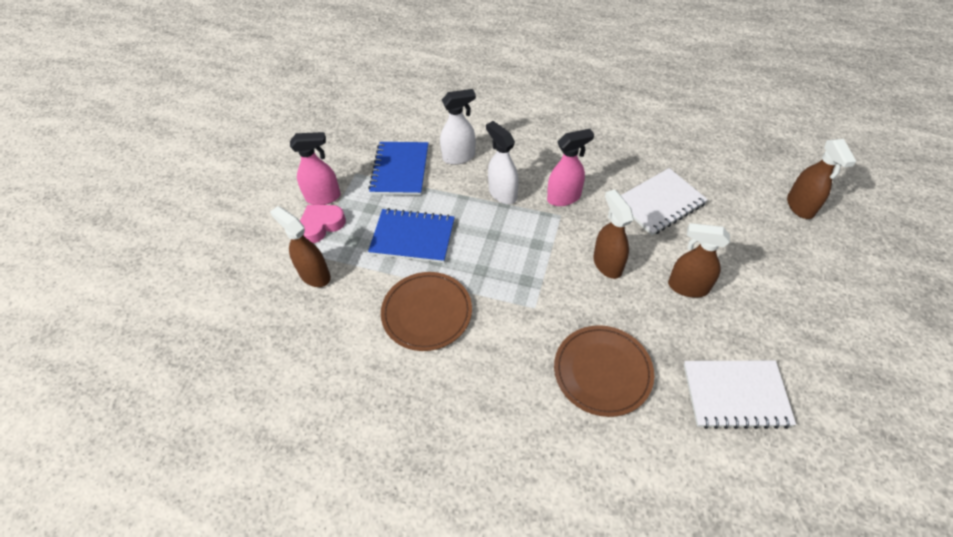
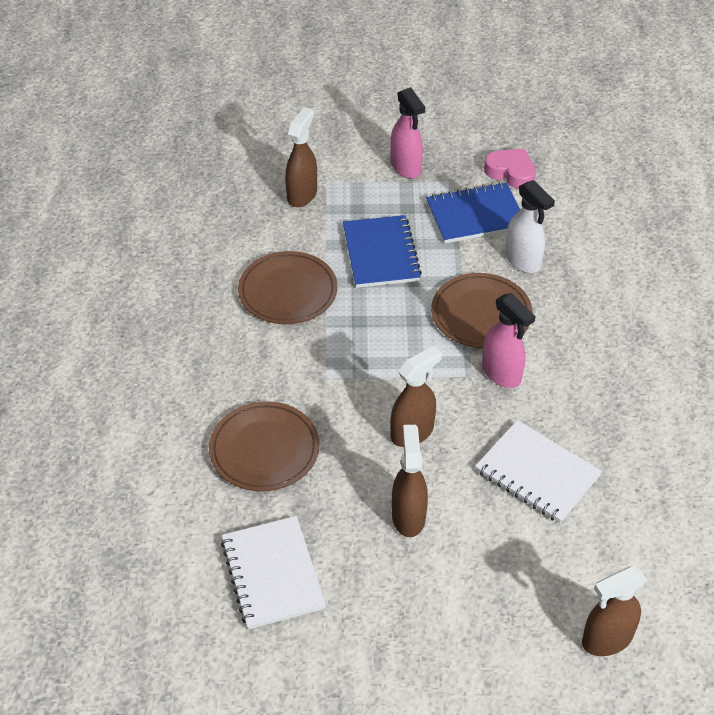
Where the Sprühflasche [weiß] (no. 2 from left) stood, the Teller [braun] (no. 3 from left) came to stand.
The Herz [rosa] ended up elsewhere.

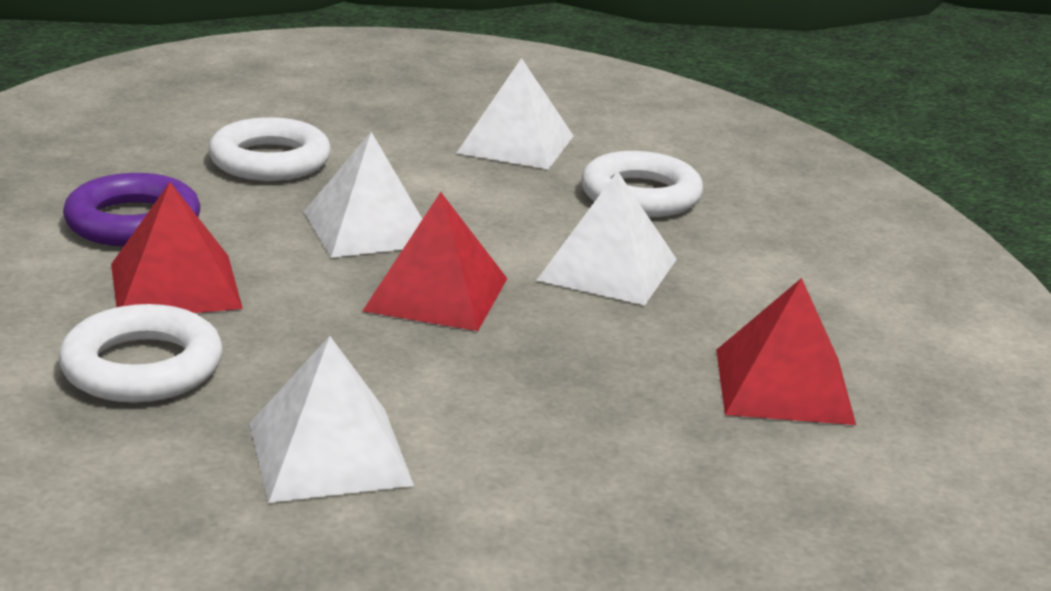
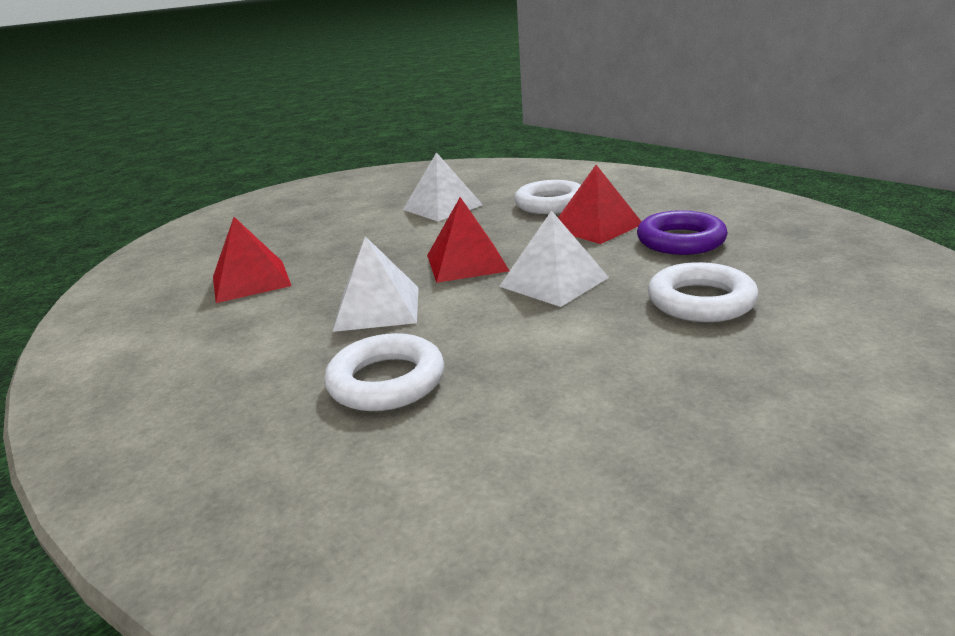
The second view lost the Pyramide [weiß] (no. 3 from left).

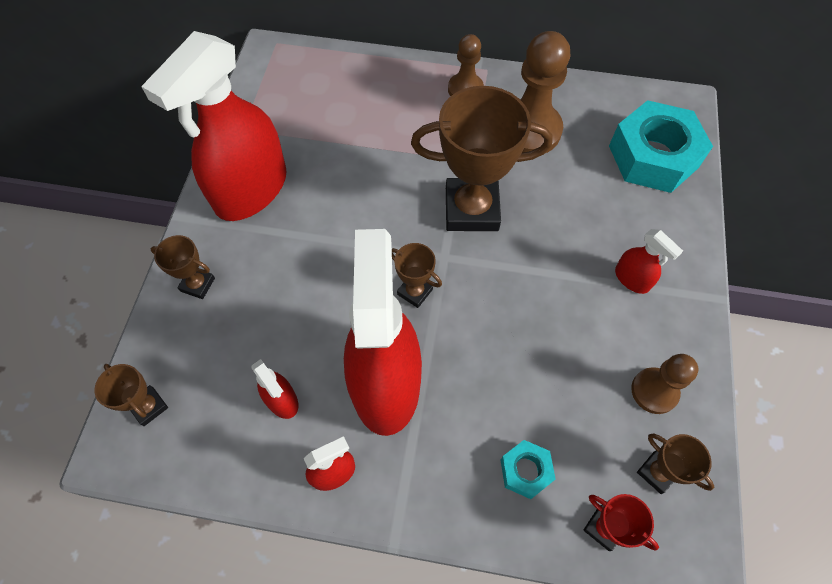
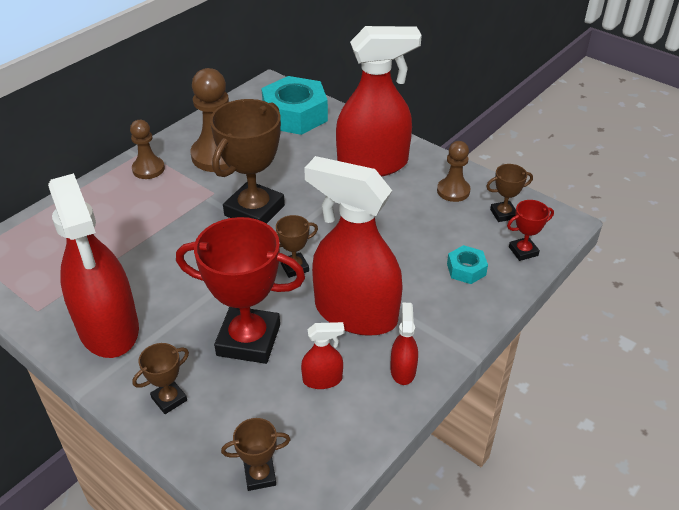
The second view gained the Pokal [rot] (no. 1 from left).
The size of the Sprühflasche [rot] (no. 5 from left in the first image) changed by a factor of 2.40.

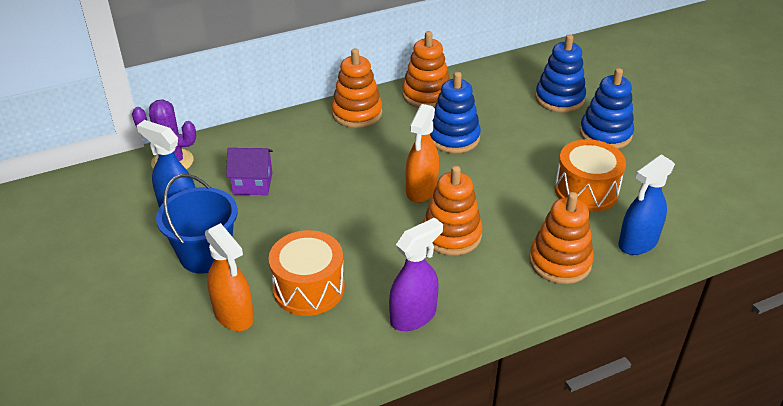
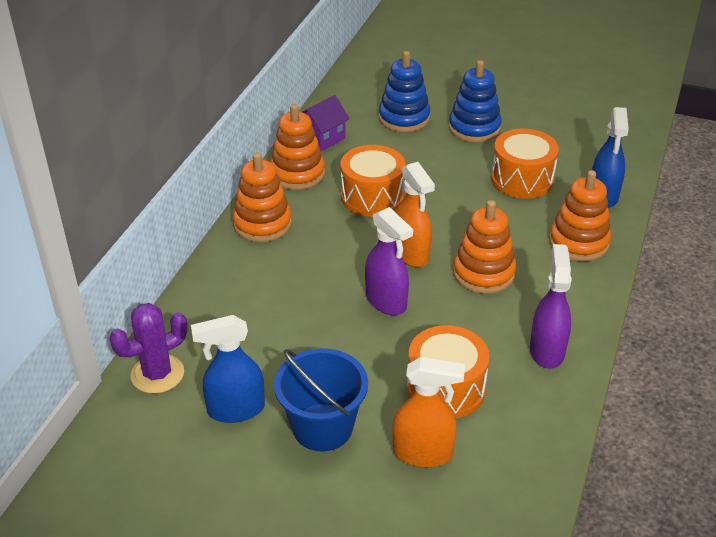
The Haus [lila] ended up elsewhere.
Where the Stapelspielzeug [blau] (no. 1 from left) stood, the Trommel [orange] (no. 1 from left) came to stand.
The second view gained the Sprühflasche [lila] (no. 1 from left).

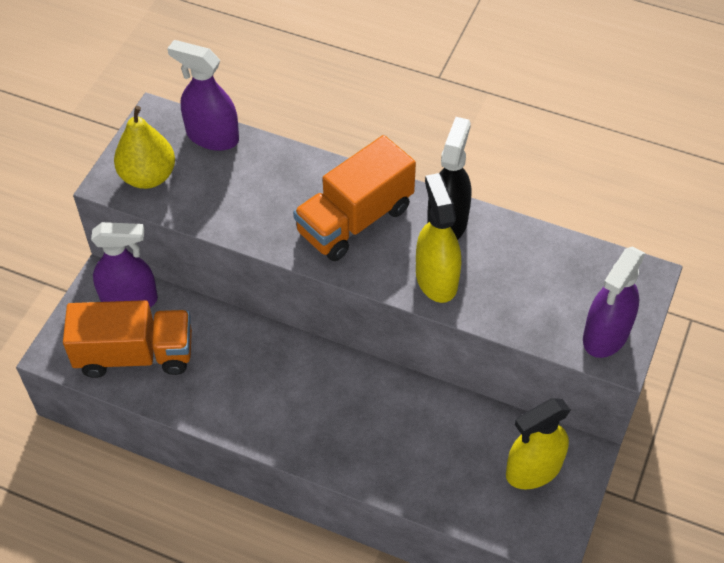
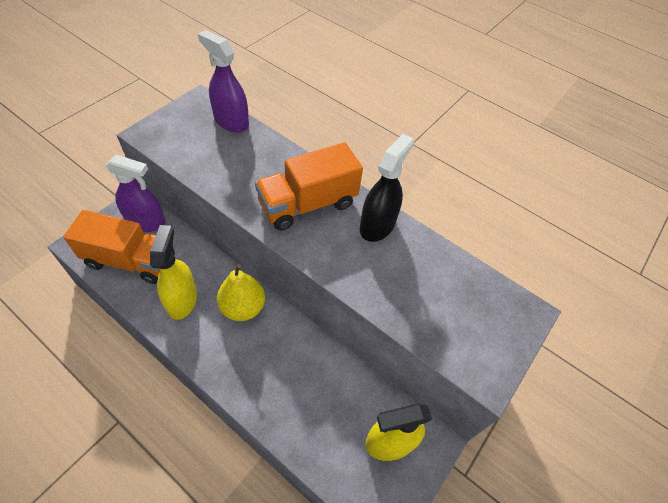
The Sprühflasche [gelb] (no. 1 from left) ended up elsewhere.
The Birne [gelb] ended up elsewhere.
The second view lost the Sprühflasche [lila] (no. 3 from left).

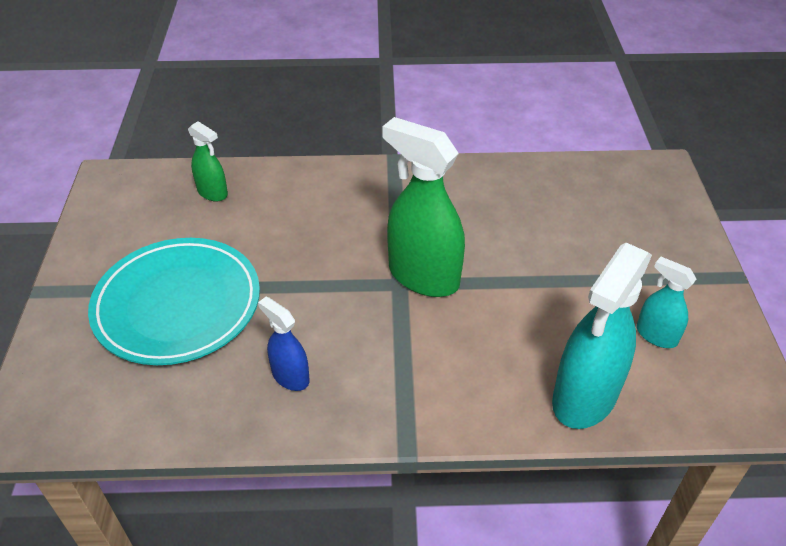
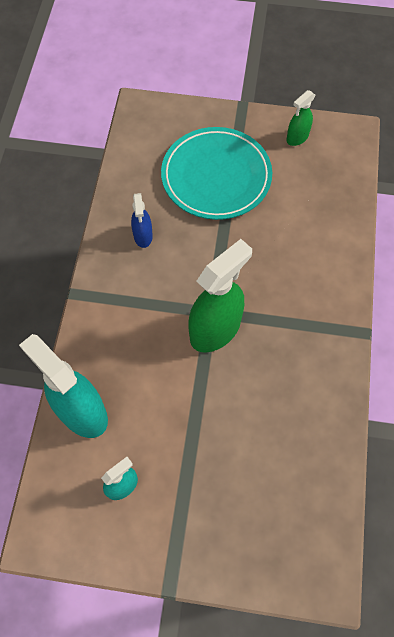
The Sprühflasche [blau] ended up facing another way, 120 degrees clockwise from before.
The Sprühflasche [grün] (no. 1 from left in the first image) ended up elsewhere.

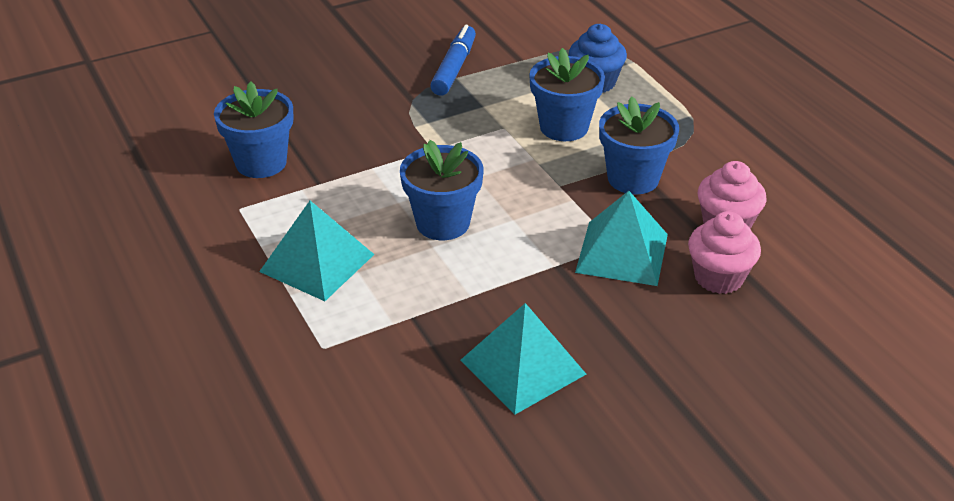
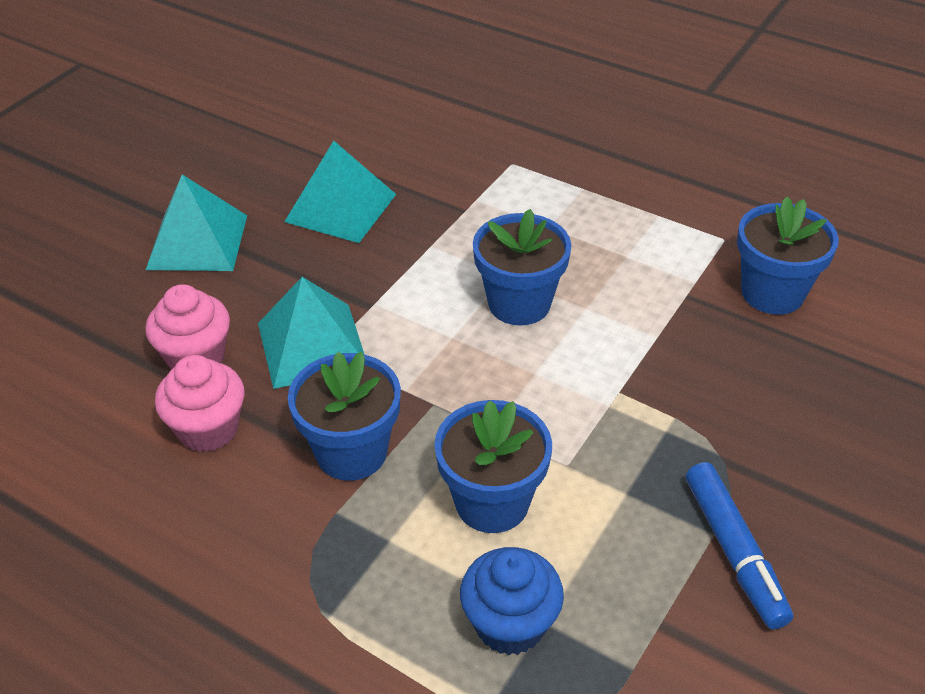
The Pyramide [türkis] (no. 1 from left) ended up elsewhere.

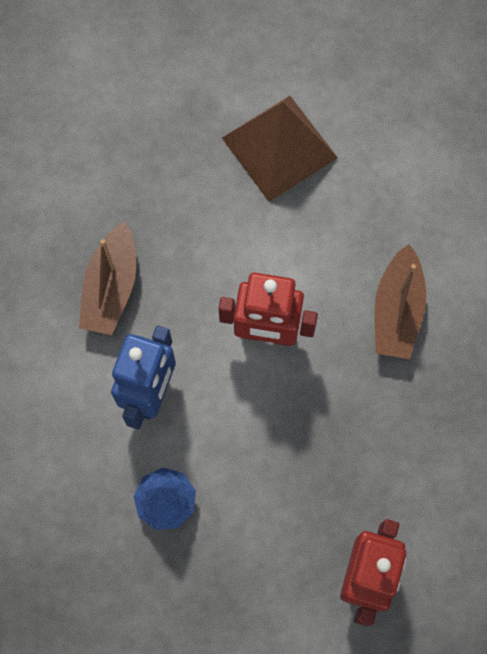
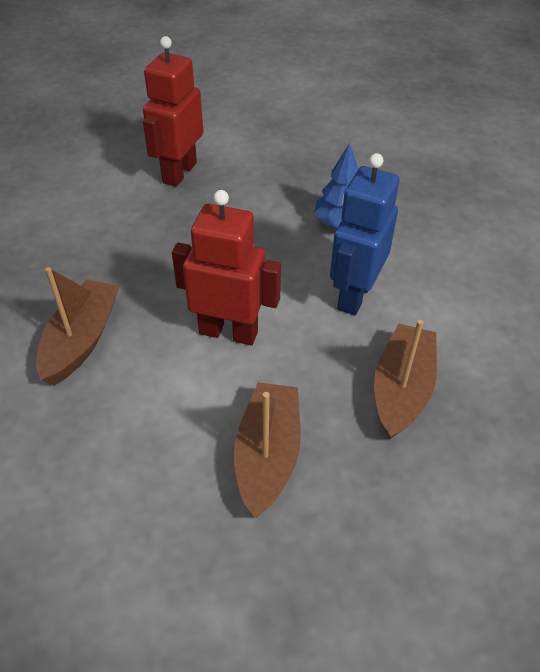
The second view gained the Boot [braun] (no. 2 from left).
The second view lost the Pyramide [braun].

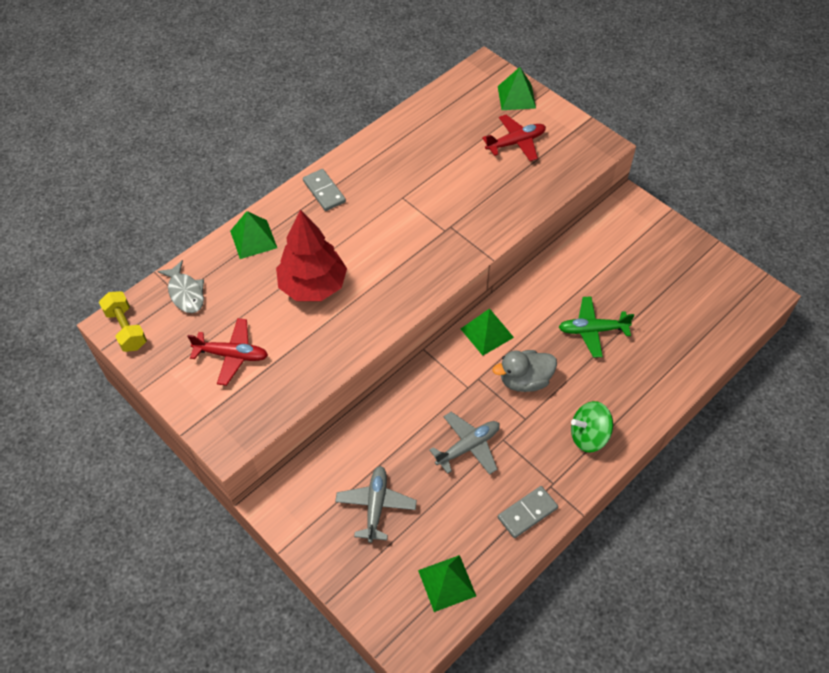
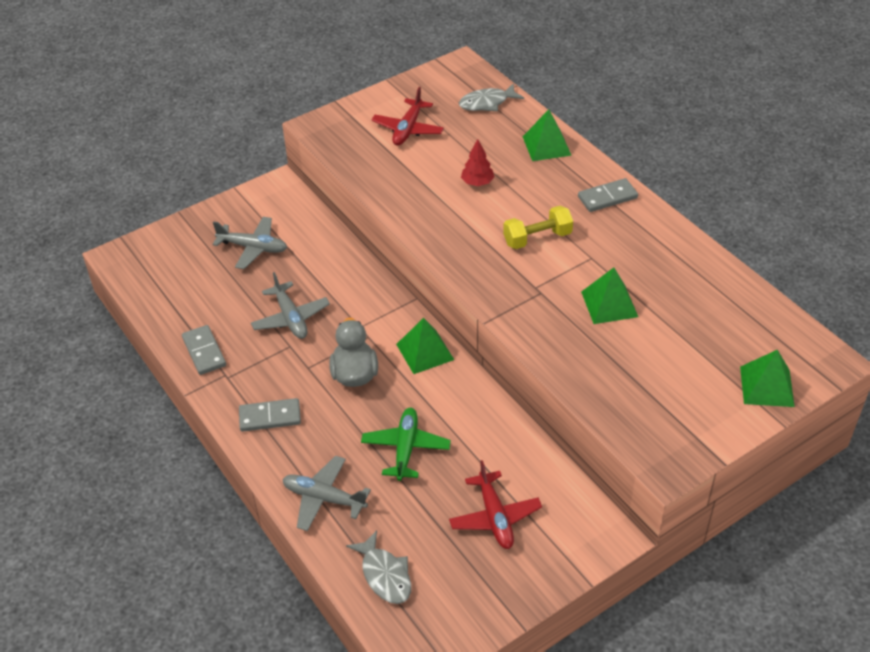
Where the Kreisel [grün] stood, the Dominostein [grau] (no. 2 from left) came to stand.
The second view gained the Flugzeug [grau] (no. 3 from left).
The second view gained the Fisch [grau] (no. 1 from left).
The Flugzeug [rot] (no. 2 from left) ended up elsewhere.
The size of the Baum [rot] changed by a factor of 0.46.
The Hantel [gelb] ended up elsewhere.
The Pyramide [grün] (no. 2 from left in the first image) ended up elsewhere.

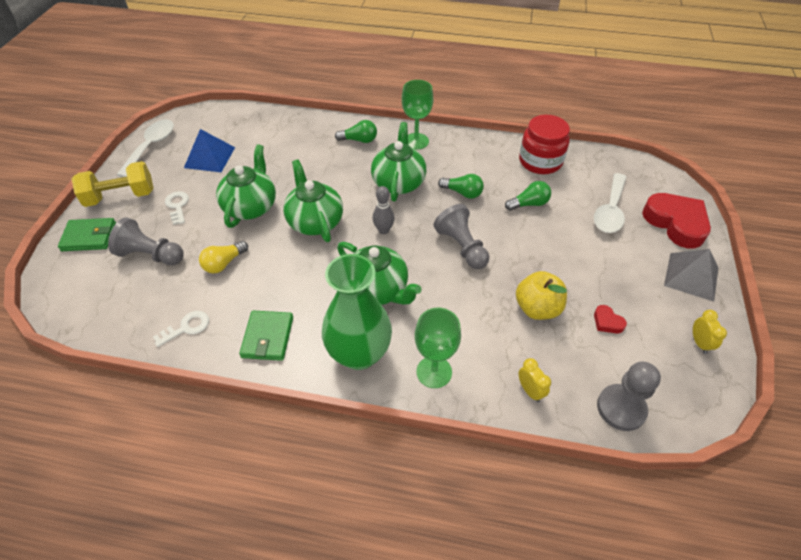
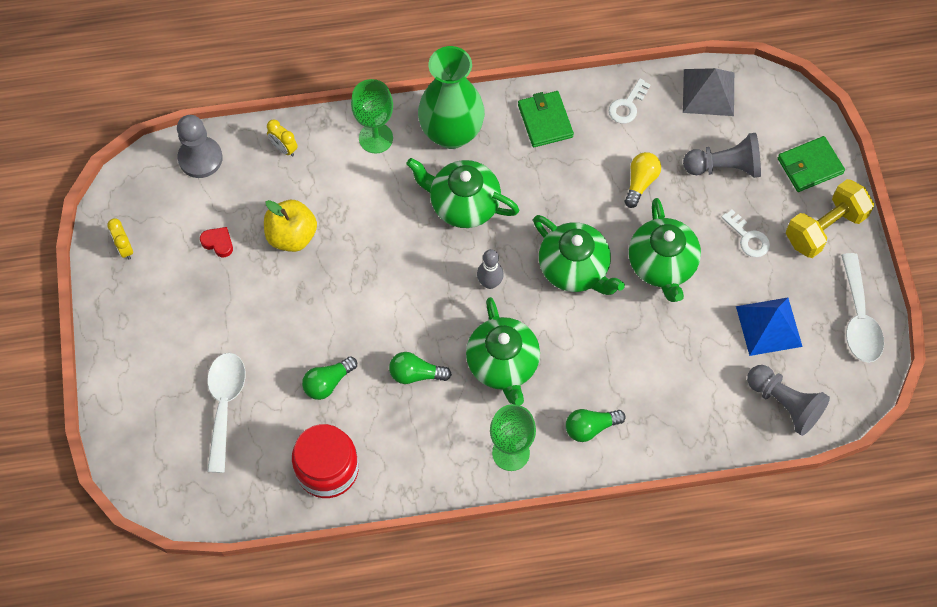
The Pyramide [grau] ended up elsewhere.
The Bauer [grau] (no. 2 from left in the first image) ended up elsewhere.
The second view lost the Herz [rot] (no. 2 from left).

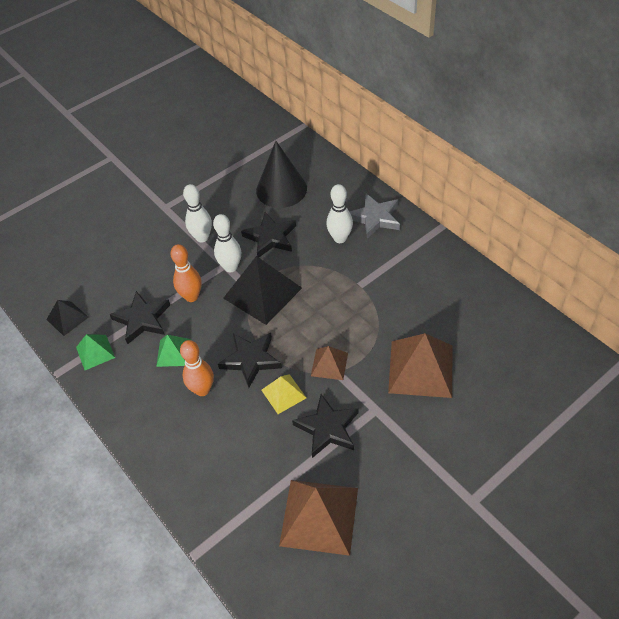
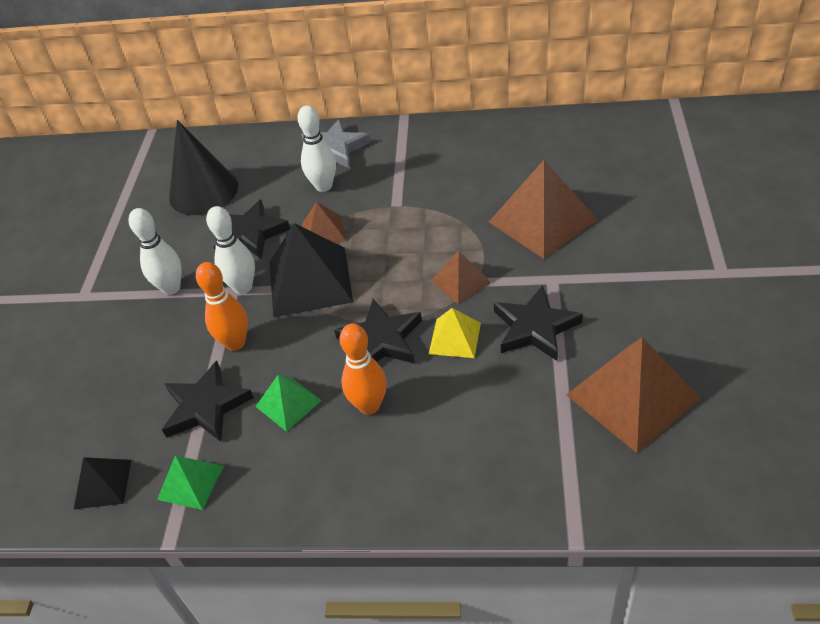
The second view gained the Pyramide [braun] (no. 1 from left).

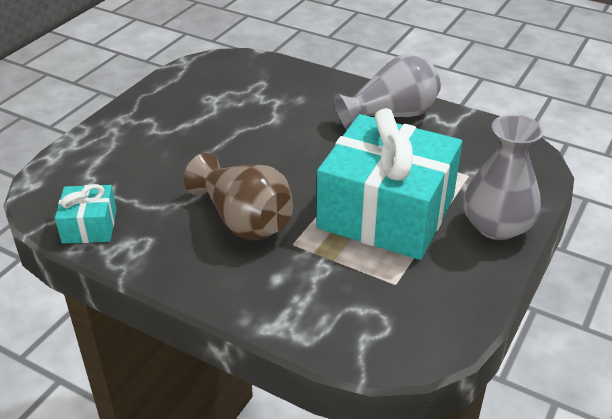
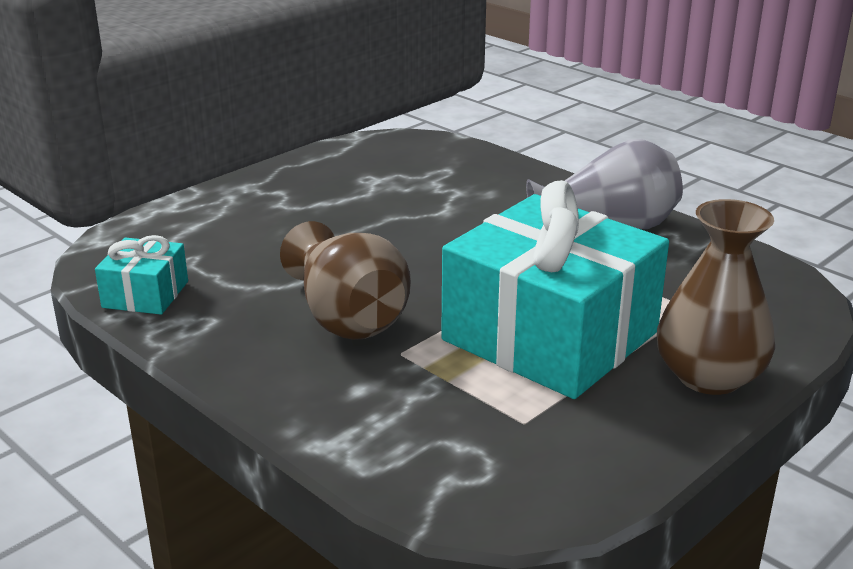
What was the Vase [grau] (no. 2 from left) turned into the Vase [braun] (no. 2 from left).

